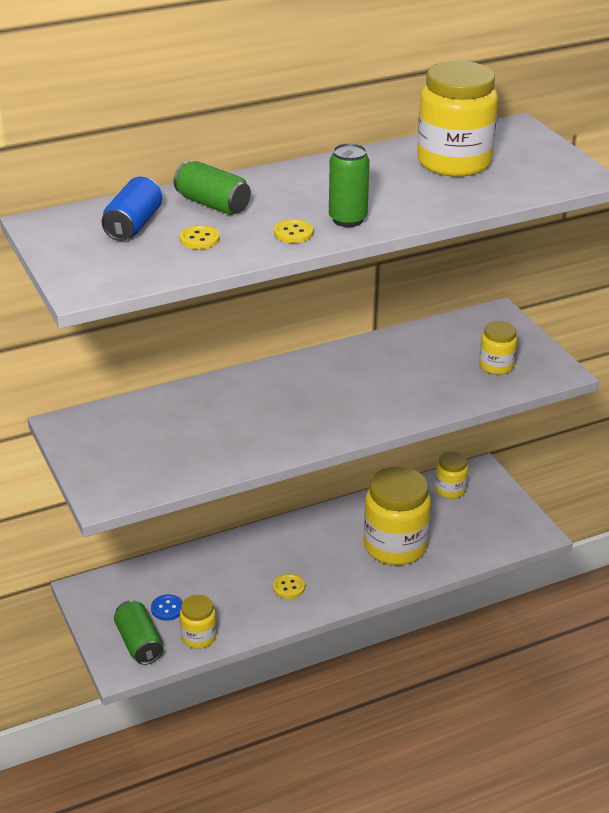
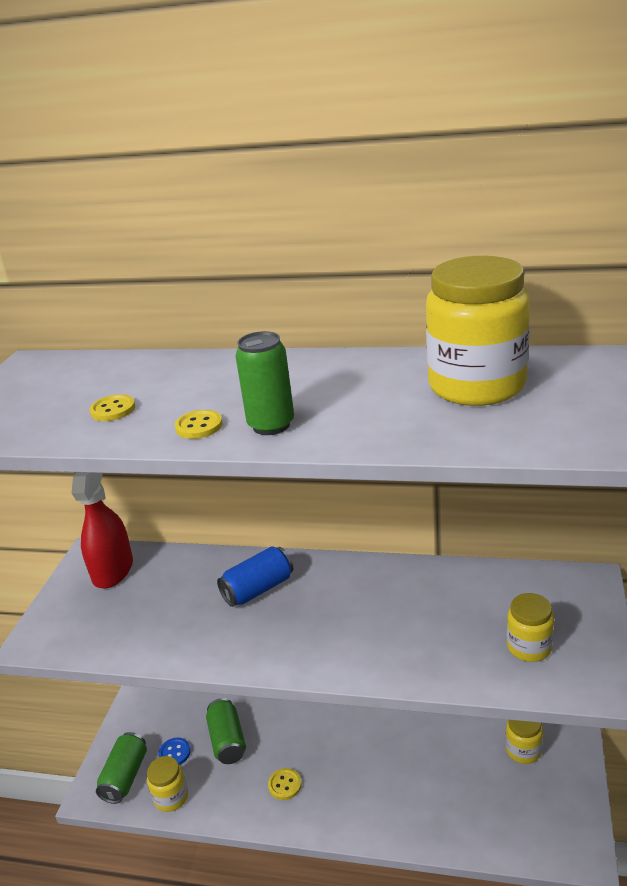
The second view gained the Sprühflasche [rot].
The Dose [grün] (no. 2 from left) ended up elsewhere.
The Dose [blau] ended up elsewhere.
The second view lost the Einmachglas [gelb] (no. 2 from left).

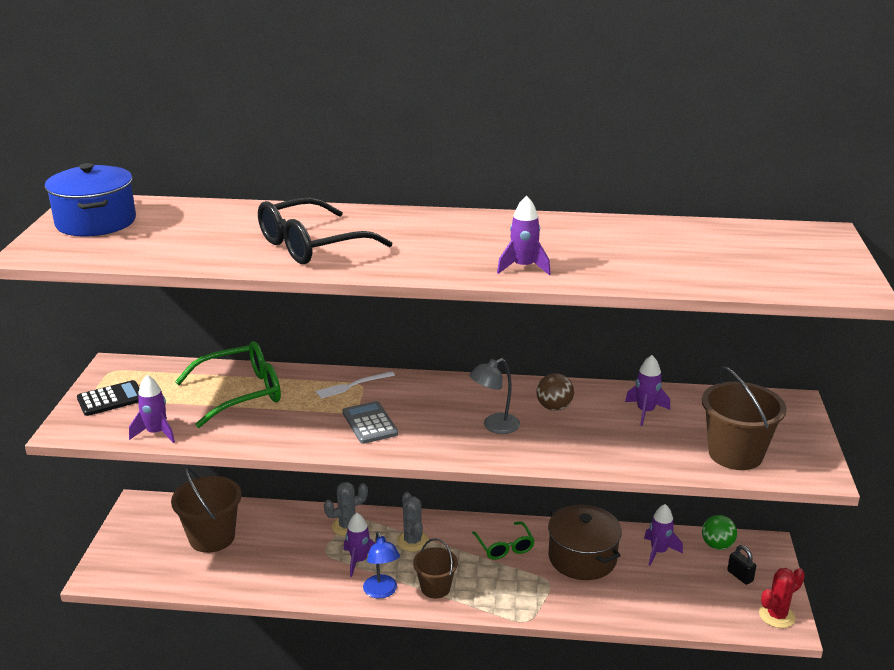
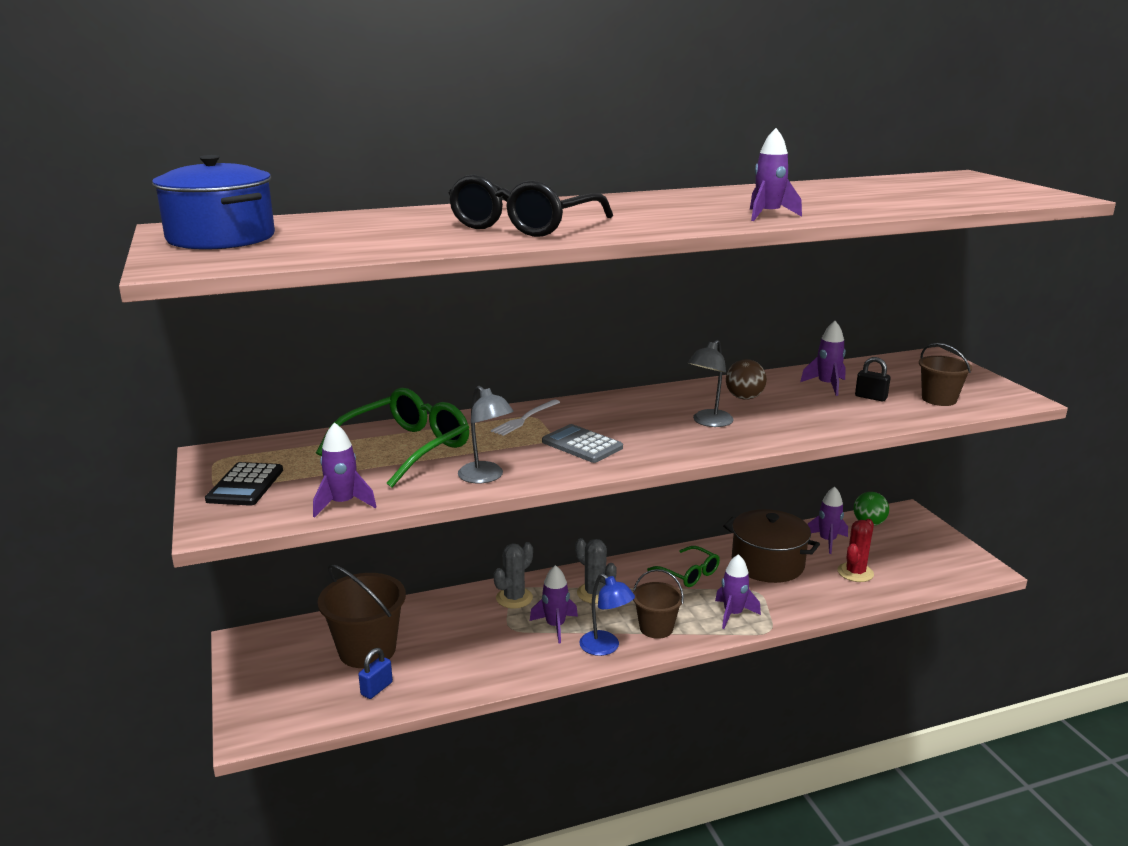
The Taschenrechner [schwarz] ended up facing another way, 150 degrees clockwise from before.
The second view gained the Vorhängeschloss [blau].
The second view gained the Lampe [grau] (no. 1 from left).
The second view gained the Rakete [lila] (no. 3 from left).
The Kaktus [rot] ended up elsewhere.
The Vorhängeschloss [schwarz] ended up elsewhere.
The size of the Eimer [braun] (no. 3 from left) changed by a factor of 0.62.

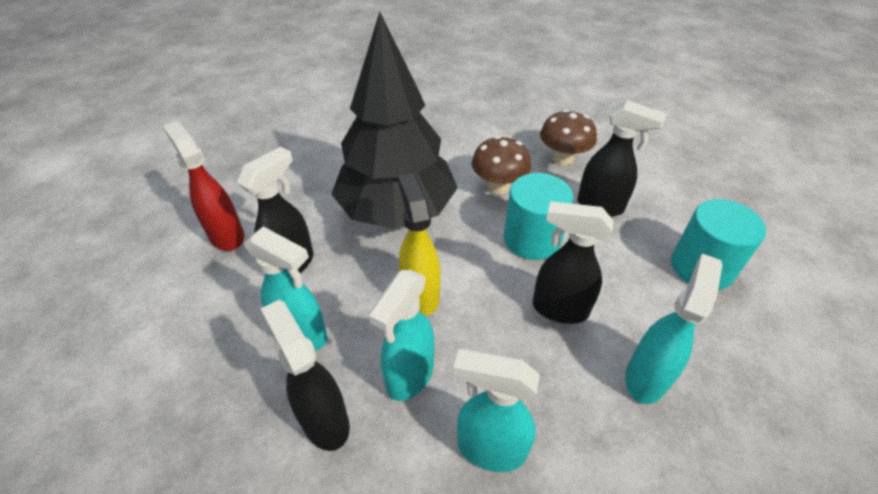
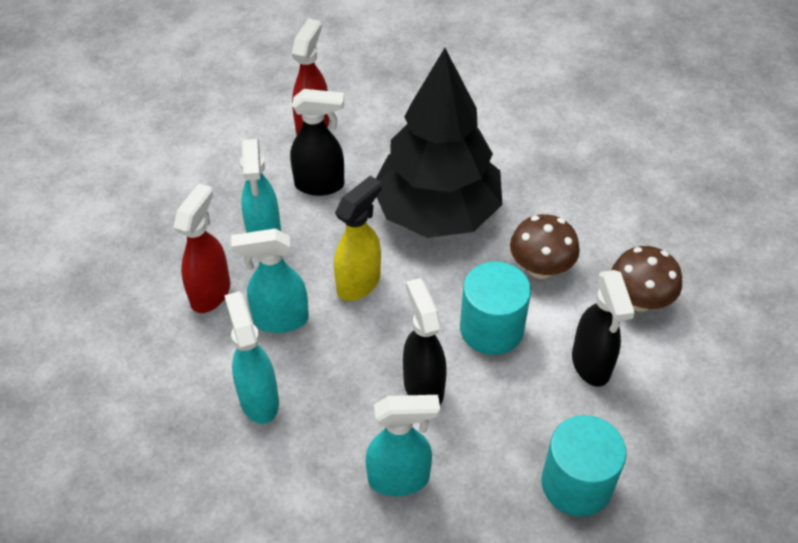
What was the Sprühflasche [schwarz] (no. 2 from left) turned into the Sprühflasche [rot] (no. 1 from left).

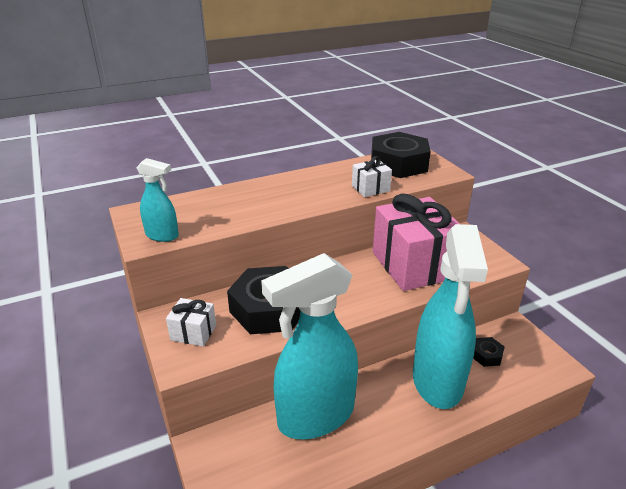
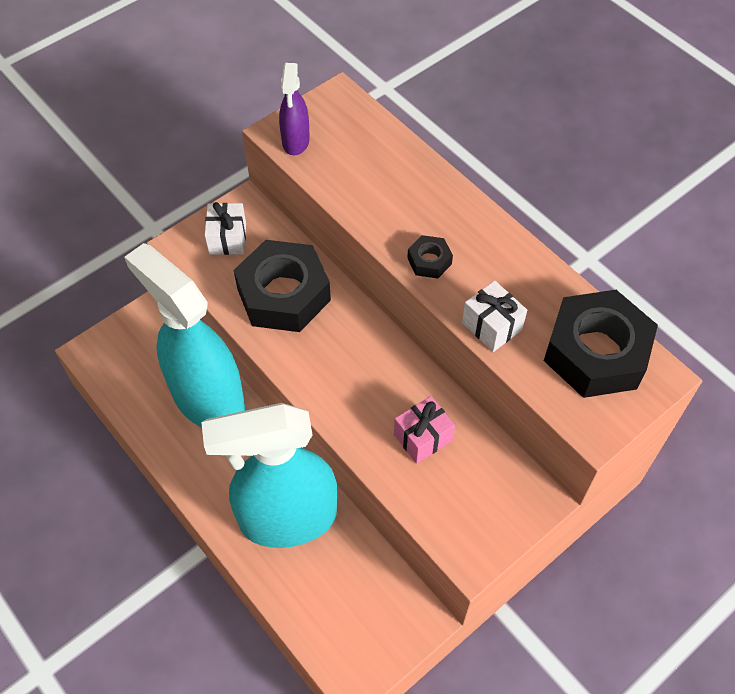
What was the Sprühflasche [türkis] (no. 1 from left) turned into the Sprühflasche [lila].
The size of the Geschenk [rosa] changed by a factor of 0.45.
The Sechskantmutter [schwarz] (no. 3 from left in the first image) ended up elsewhere.

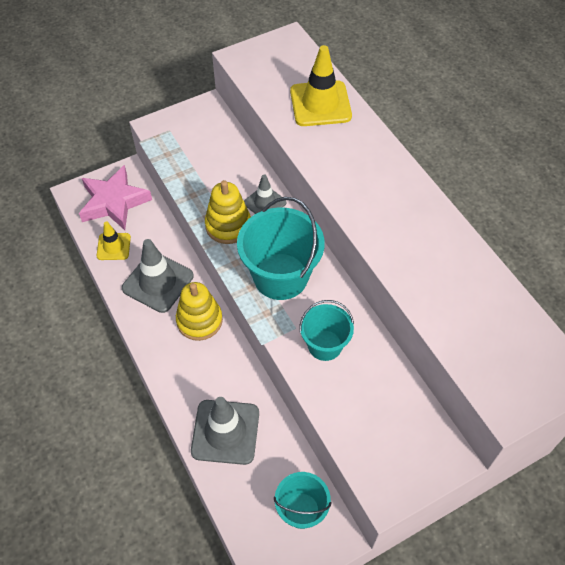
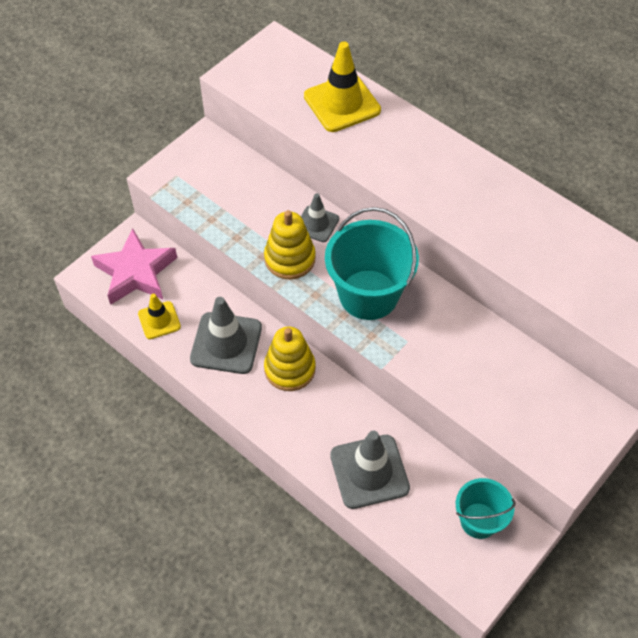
The second view lost the Eimer [türkis] (no. 3 from left).

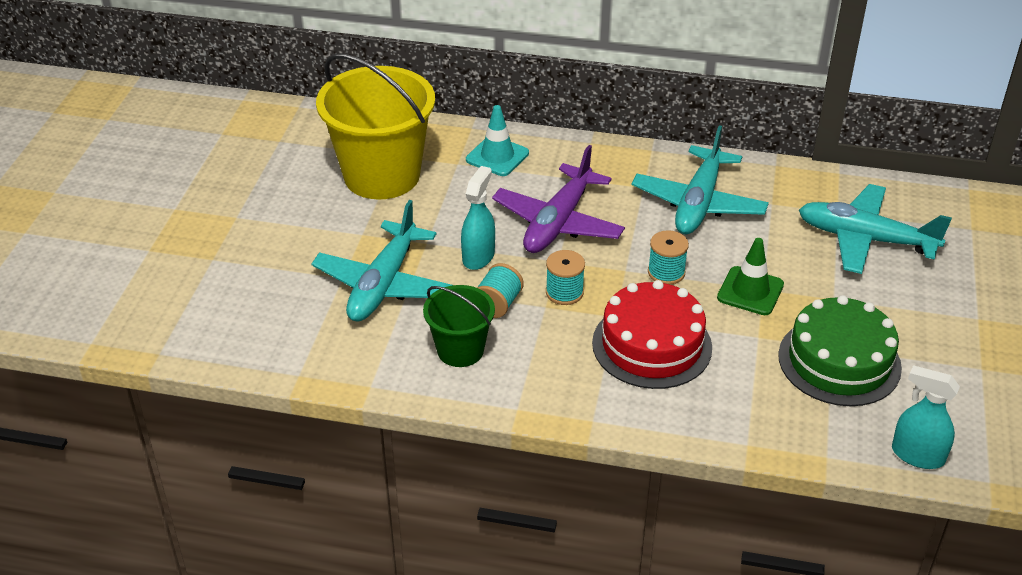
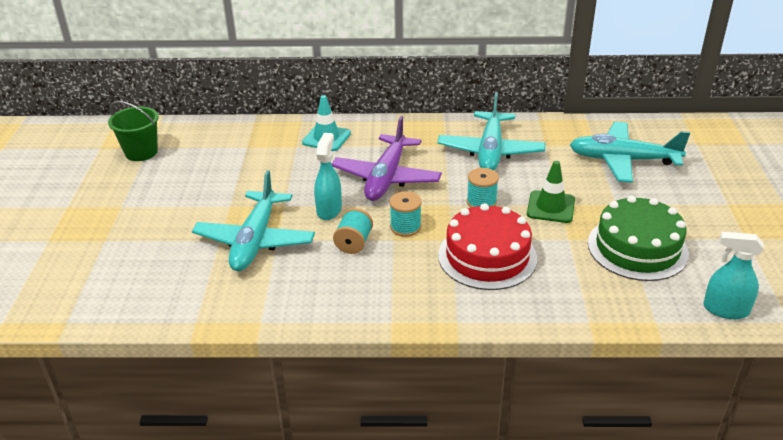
The Eimer [grün] ended up elsewhere.
The second view lost the Eimer [gelb].

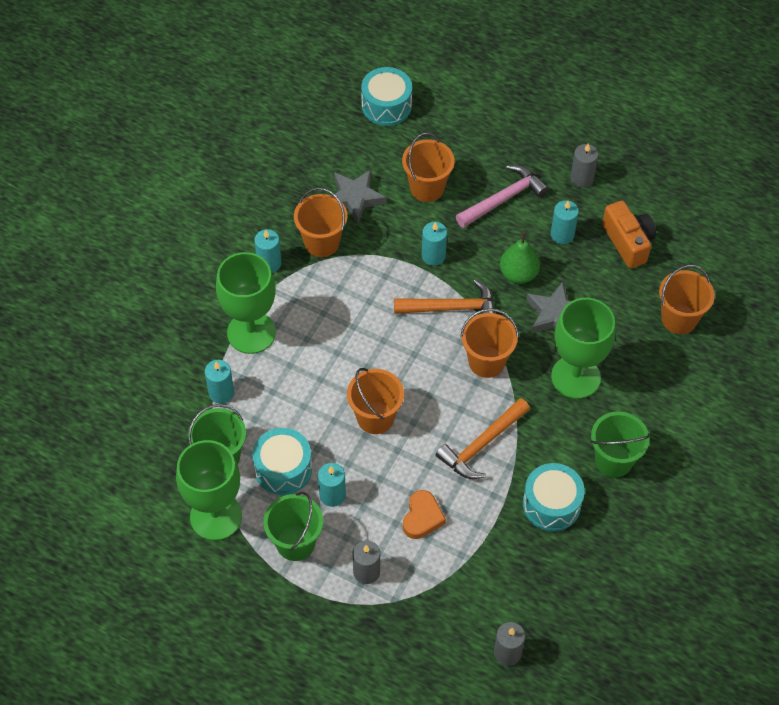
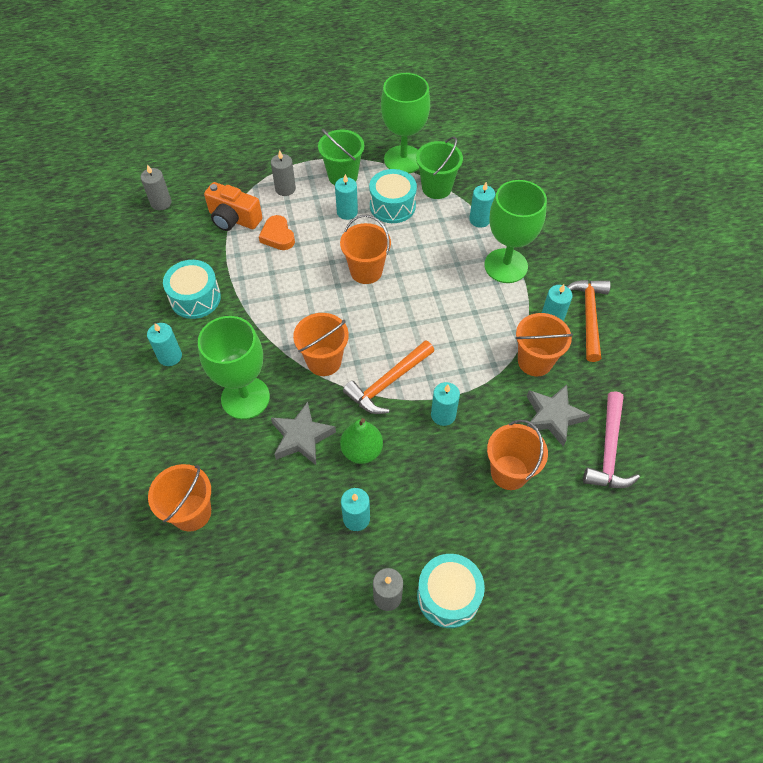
Where the Eimer [grün] (no. 3 from left) stood, the Kerze [türkis] (no. 1 from left) came to stand.
The Kamera [orange] ended up elsewhere.
The Trommel [türkis] (no. 2 from left in the first image) ended up elsewhere.
The Hammer [orange] (no. 2 from left) ended up elsewhere.
The Hammer [rosa] ended up elsewhere.

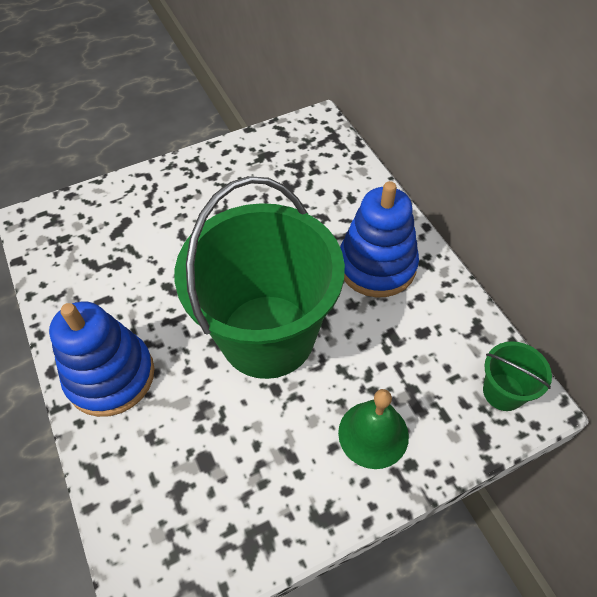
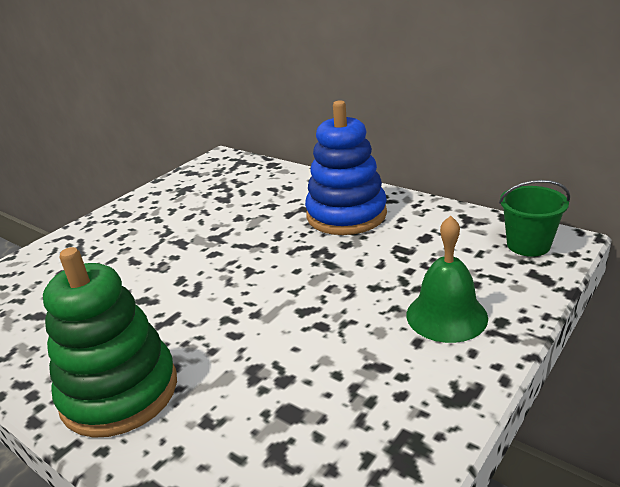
What was the Stapelspielzeug [blau] (no. 1 from left) turned into the Stapelspielzeug [grün].
The second view lost the Eimer [grün] (no. 1 from left).

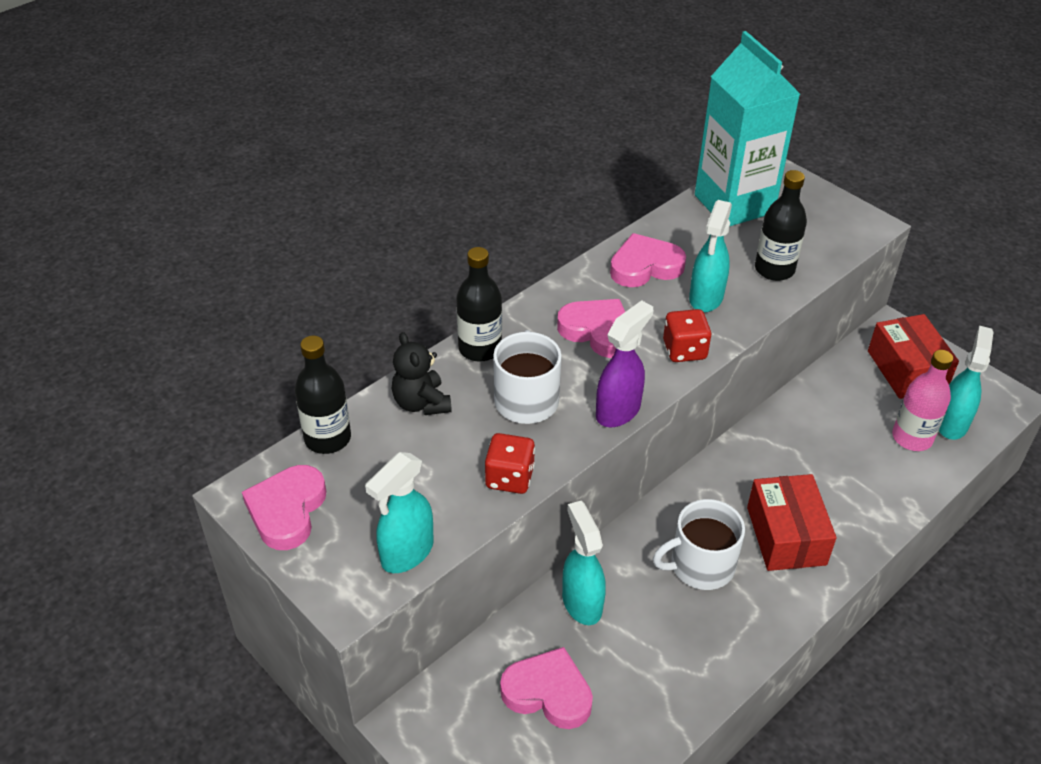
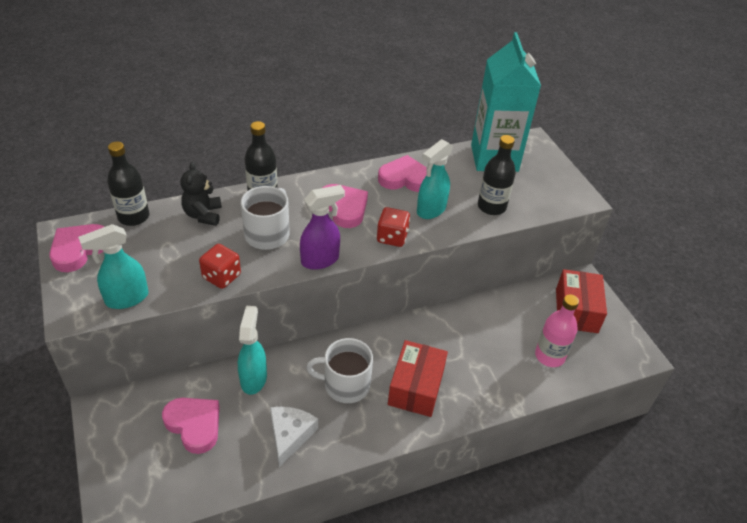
The second view gained the Käse [weiß].
The second view lost the Sprühflasche [türkis] (no. 4 from left).

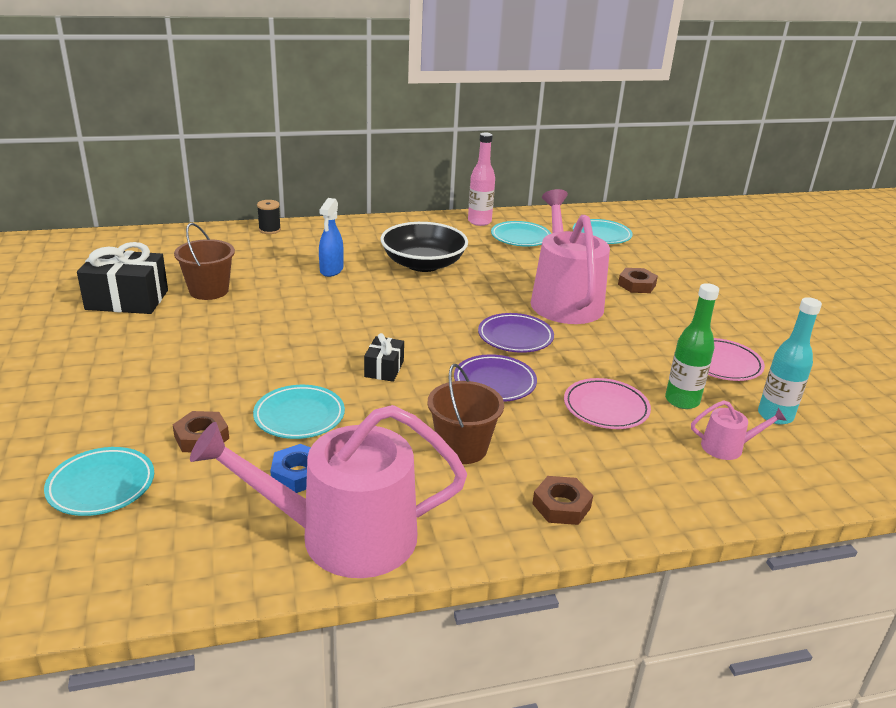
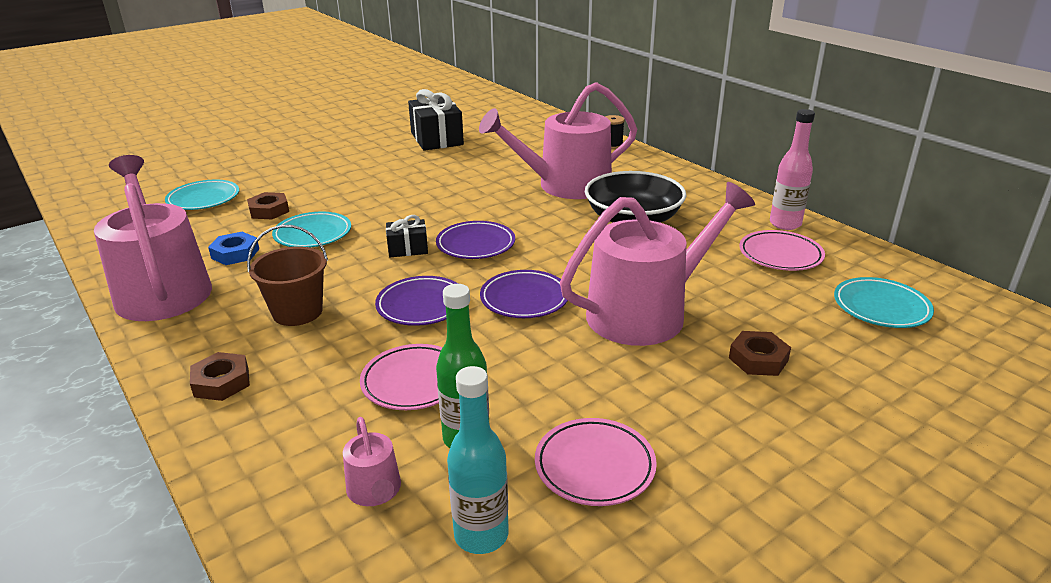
The second view gained the Teller [lila] (no. 2 from left).
Where the Sprühflasche [blau] stood, the Gießkanne [rosa] (no. 3 from left) came to stand.
What was the Teller [türkis] (no. 3 from left) turned into the Teller [rosa] (no. 3 from left).
The second view lost the Eimer [braun] (no. 1 from left).

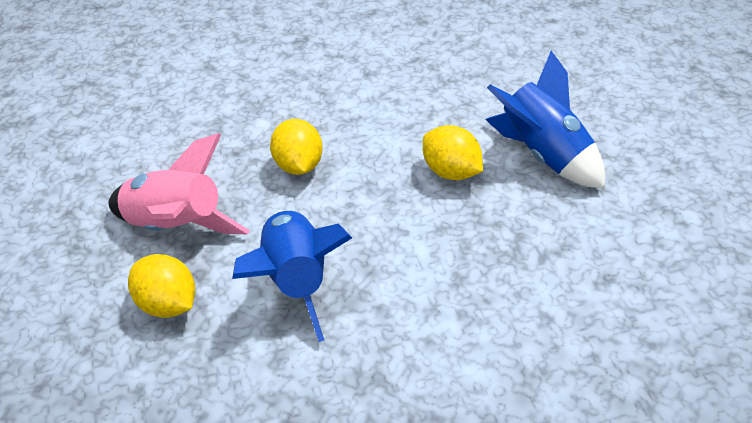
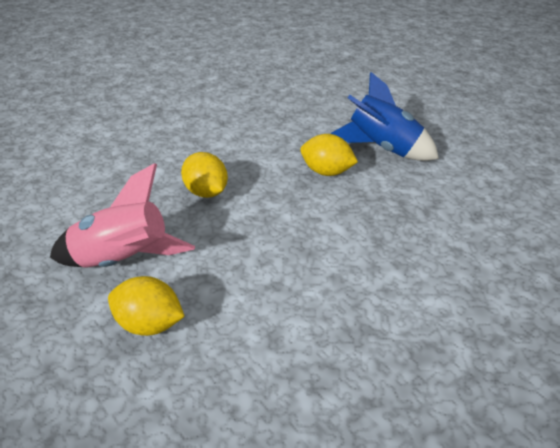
The second view lost the Rakete [blau] (no. 1 from left).

